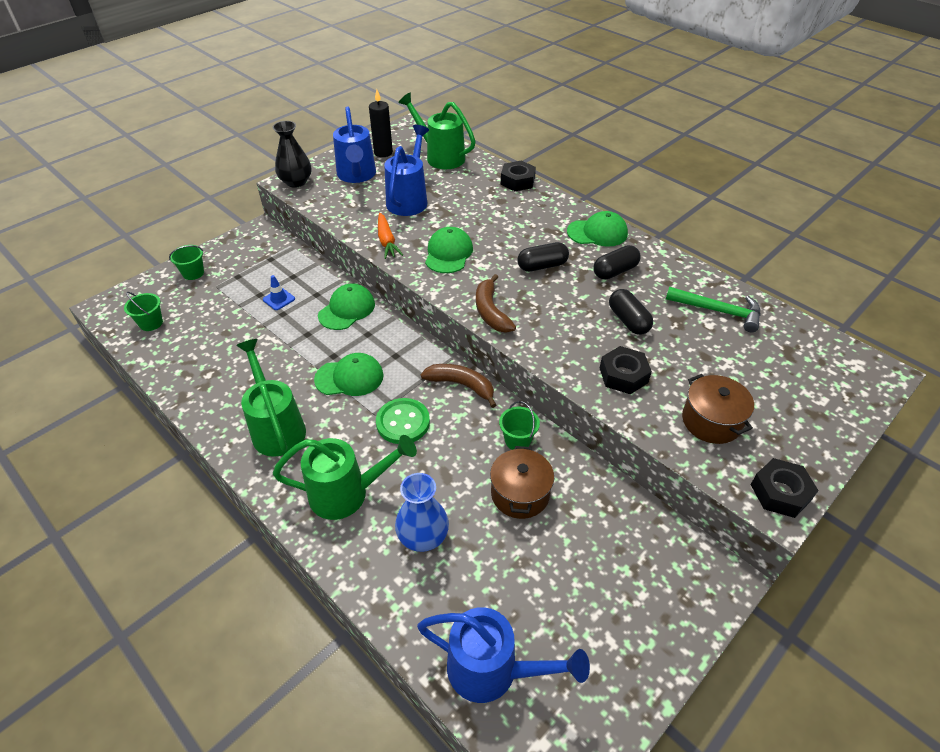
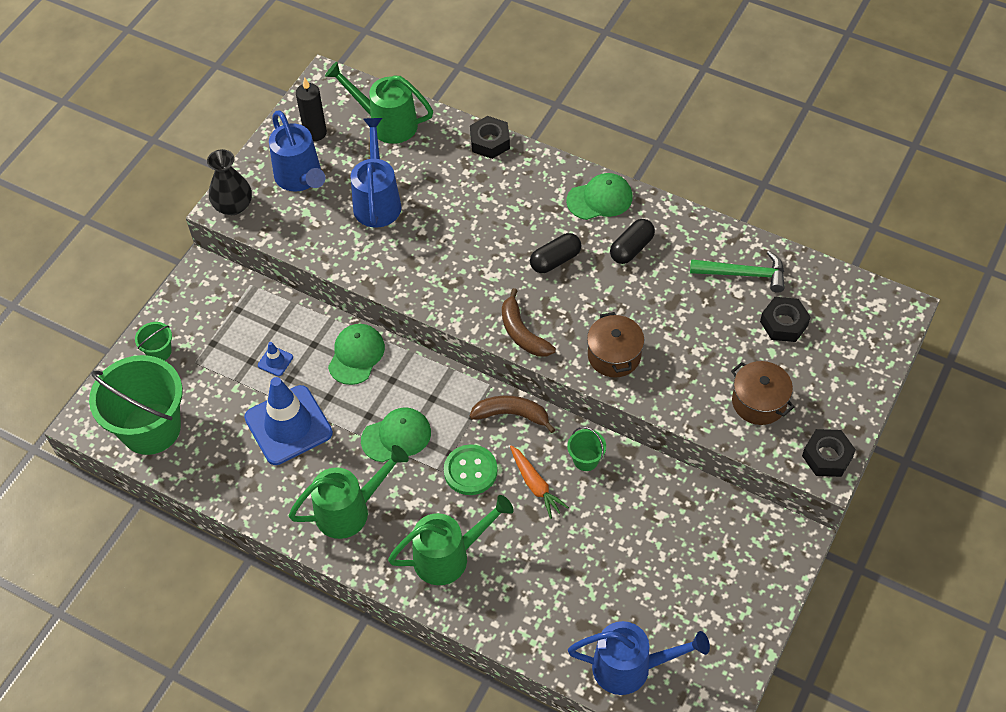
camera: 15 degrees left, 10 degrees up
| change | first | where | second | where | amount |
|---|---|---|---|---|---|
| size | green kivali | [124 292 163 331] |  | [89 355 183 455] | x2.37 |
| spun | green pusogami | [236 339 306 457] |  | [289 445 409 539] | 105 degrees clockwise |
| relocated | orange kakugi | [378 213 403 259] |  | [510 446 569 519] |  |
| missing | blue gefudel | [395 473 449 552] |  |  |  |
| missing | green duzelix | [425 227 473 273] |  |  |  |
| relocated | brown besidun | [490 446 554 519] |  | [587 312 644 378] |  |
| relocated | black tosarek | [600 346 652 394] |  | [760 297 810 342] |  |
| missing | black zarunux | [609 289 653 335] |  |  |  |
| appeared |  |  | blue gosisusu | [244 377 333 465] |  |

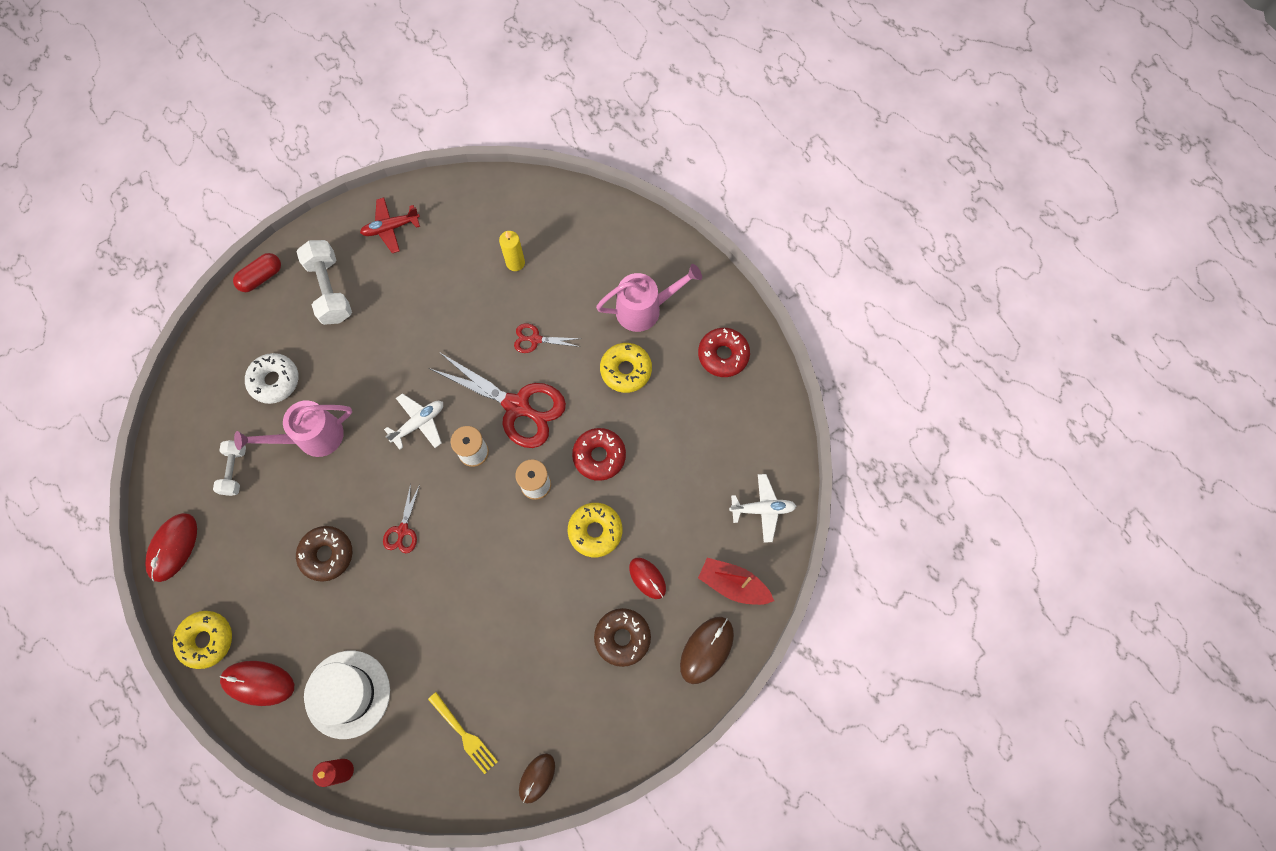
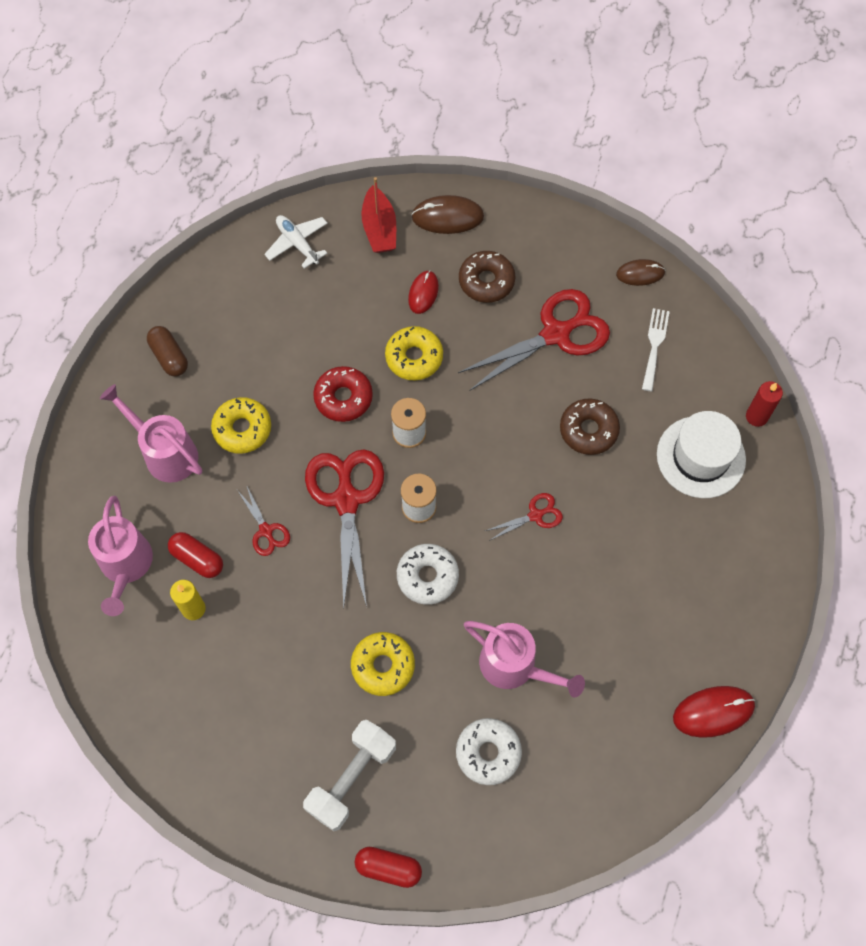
camera: 125 degrees left, 5 degrees down
| change | first | where | second | where | amount |
|---|---|---|---|---|---|
| relocated | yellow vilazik | [173 611 232 669] |  | [351 632 415 696] |  |
| missing | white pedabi | [213 440 246 496] |  |  |  |
| missing | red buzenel | [220 661 294 706] |  |  |  |
| relocated | brown vilazik | [296 526 352 582] |  | [560 398 620 455] |  |
| missing | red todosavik | [360 198 420 253] |  |  |  |
| exchanged | white todosavik | [384 393 443 450] | white vilazik | [397 544 459 605] |  |
| colour | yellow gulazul | [428 692 498 774] | white gulazul | [642 308 670 391] |  |
| exchanged | red vilazik | [698 328 750 377] | brown zarunux | [147 326 188 377] |  |
| appeared |  |  | pink pusogami | [88 496 153 616] |  |
| appeared |  |  | red zarunux | [168 532 223 578] |  |
| appeared |  |  | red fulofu | [458 289 610 391] |  |

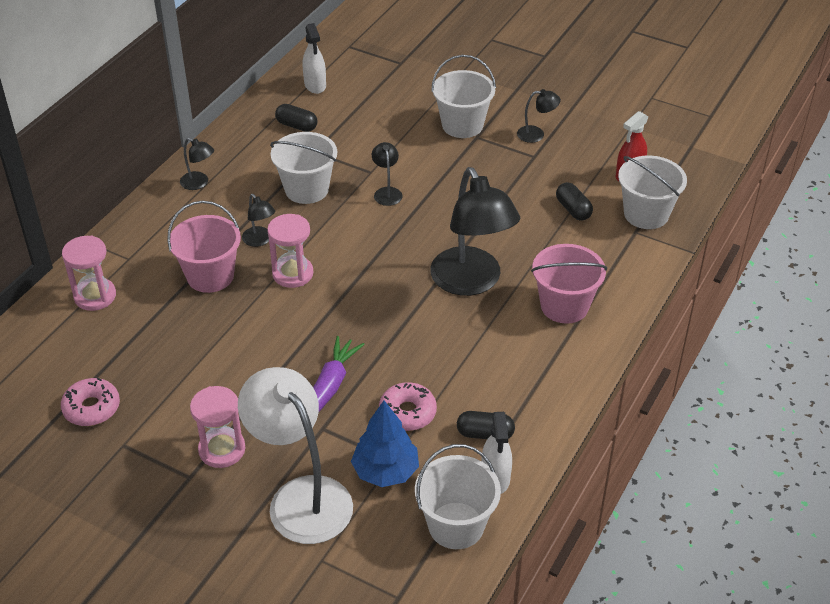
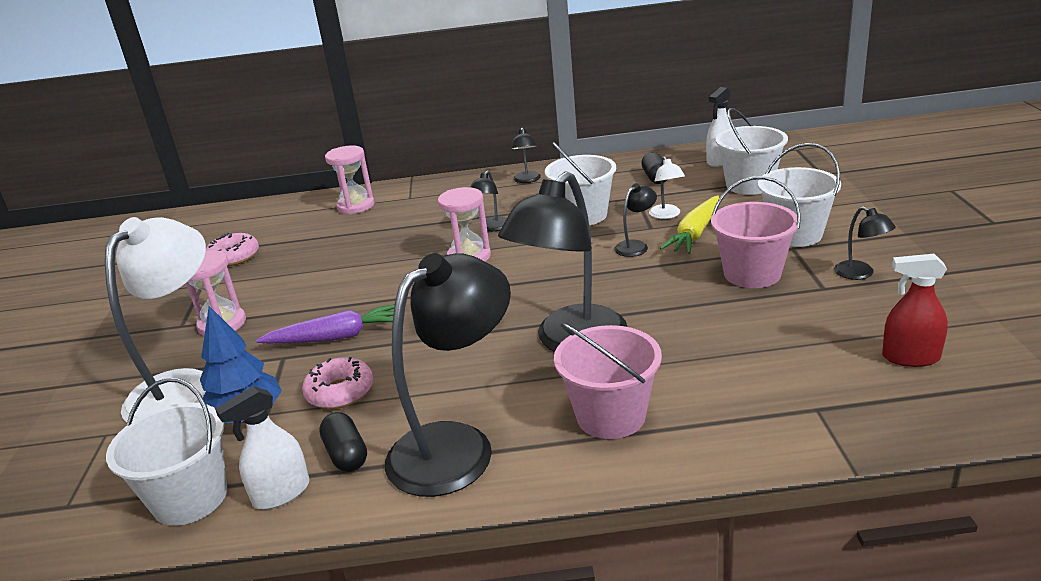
camera: 60 degrees right, 15 degrees down
| change | first | where | second | where | amount |
|---|---|---|---|---|---|
| relocated | pink kivali | [167 201 241 293] |  | [711 176 801 288] |  |
| missing | black zarunux | [556 182 593 221] |  |  |  |
| relocated | white kivali | [618 156 687 229] |  | [716 108 788 195] |  |
| appeared |  |  | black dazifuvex | [385 253 511 497] |  |
| appeared |  |  | white dazifuvex | [649 156 685 219] |  |
| appeared |  |  | yellow kakugi | [660 195 719 254] |  |

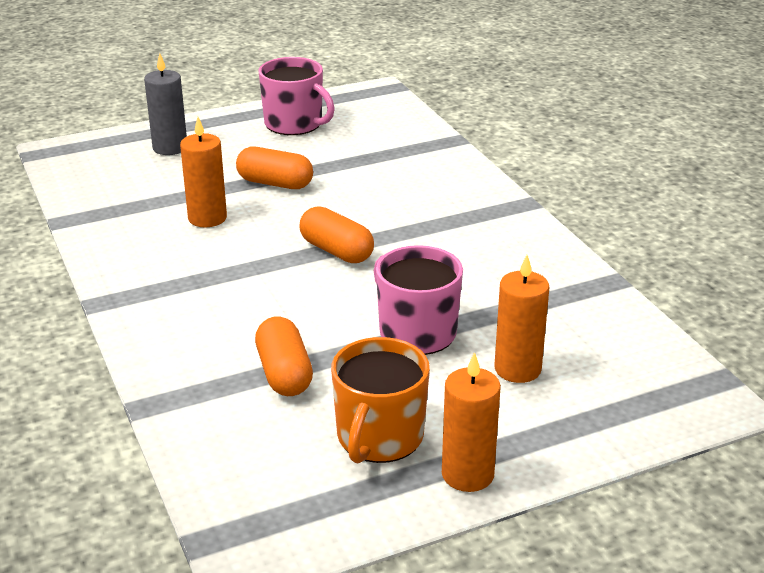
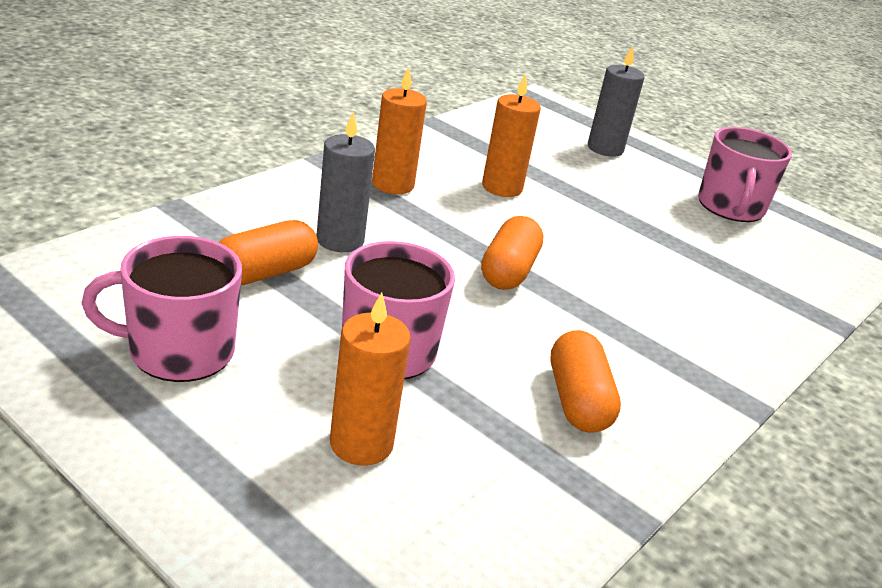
camera: 60 degrees right, 0 degrees up
| change | first | where | second | where | amount |
|---|---|---|---|---|---|
| relocated | orange zarunux | [236 147 313 189] |  | [551 330 621 433] |  |
| colour | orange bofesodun | [331 337 430 463] | pink bofesodun | [82 236 242 382] |  |
| relocated | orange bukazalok | [442 352 501 492] |  | [372 67 427 194] |  |
| appeared |  |  | grey bukazalok | [316 112 375 252] |  |

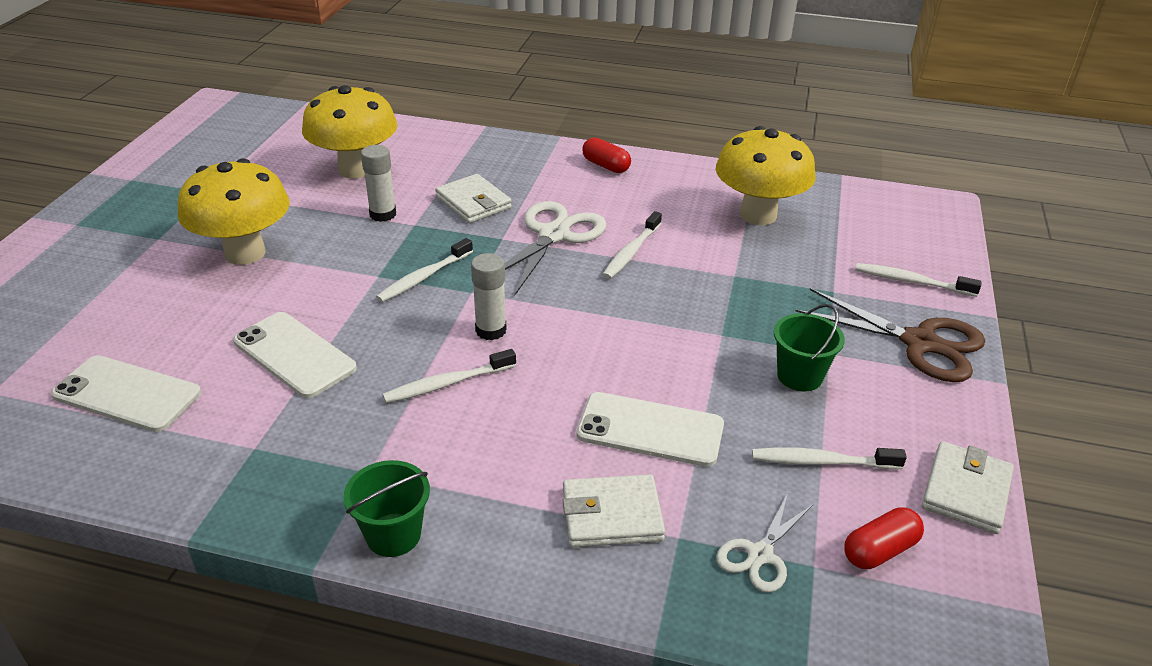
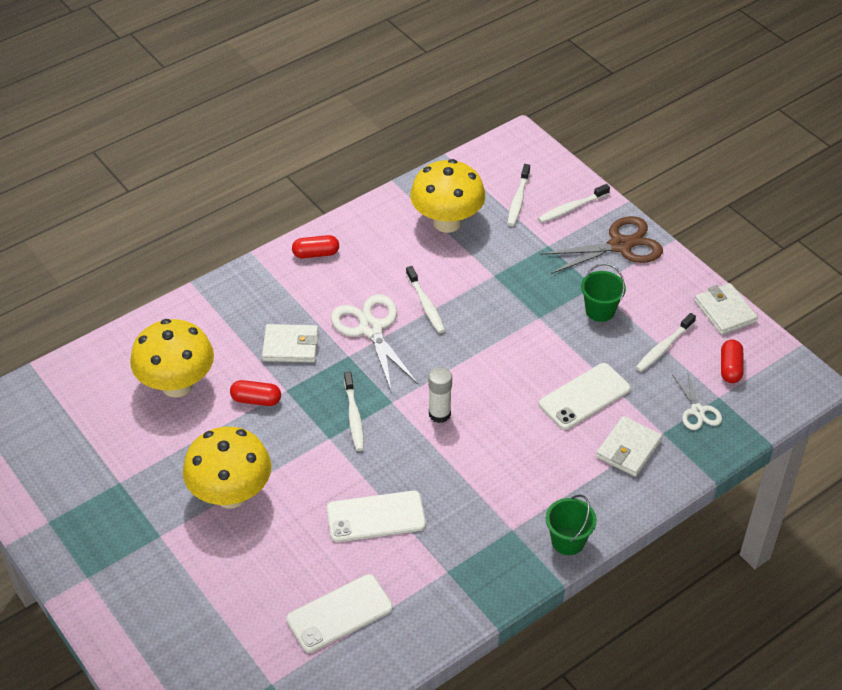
camera: 50 degrees left, 10 degrees up
| change | first | where | second | where | amount |
|---|---|---|---|---|---|
| exchanged | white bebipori | [361 145 396 222] | red zarunux | [230 380 281 406] |  |
| relocated | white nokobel | [383 349 516 403] |  | [507 164 530 226] |  |

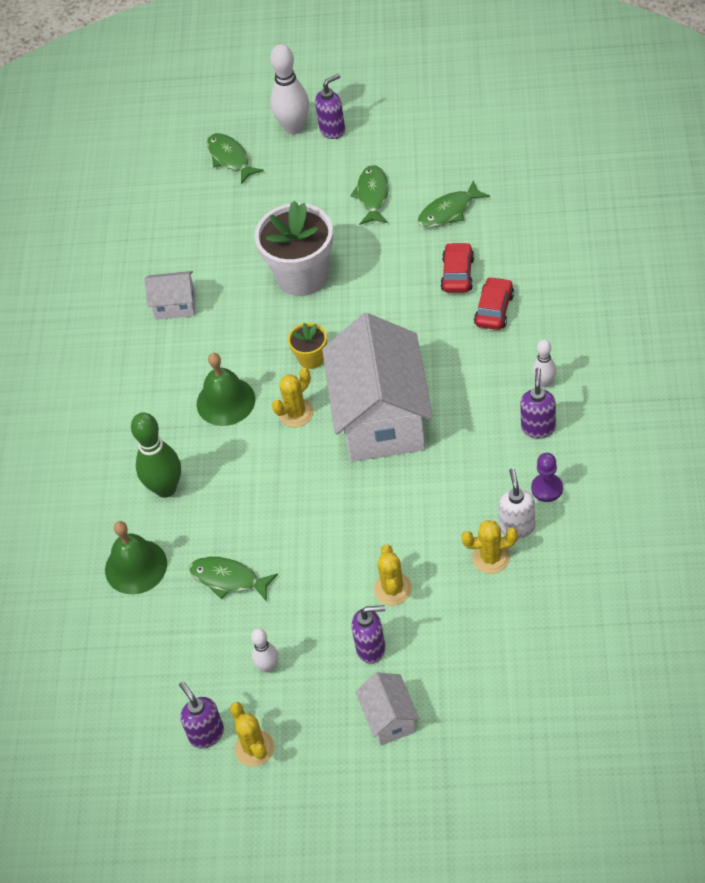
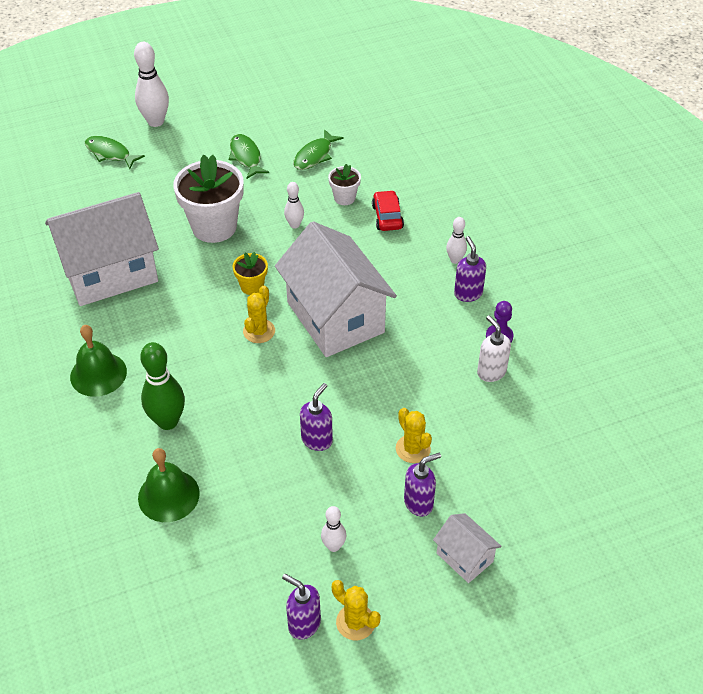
camera: 30 degrees left, 5 degrees down
| change | first | where | second | where | amount |
|---|---|---|---|---|---|
| size | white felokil | [144 271 195 320] |  | [45 192 159 306] | x2.20 |
| missing | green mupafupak | [189 557 278 602] |  |  |  |
| relocated | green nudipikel | [197 353 255 426] |  | [70 325 127 397] |  |
| relocated | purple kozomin | [315 74 345 139] |  | [300 383 333 451] |  |
| exchanged | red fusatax | [441 242 474 293] | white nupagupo | [328 164 361 205] |  |
| missing | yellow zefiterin | [461 520 518 574] |  |  |  |
| appeared |  |  | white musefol | [284 182 304 228] |  |

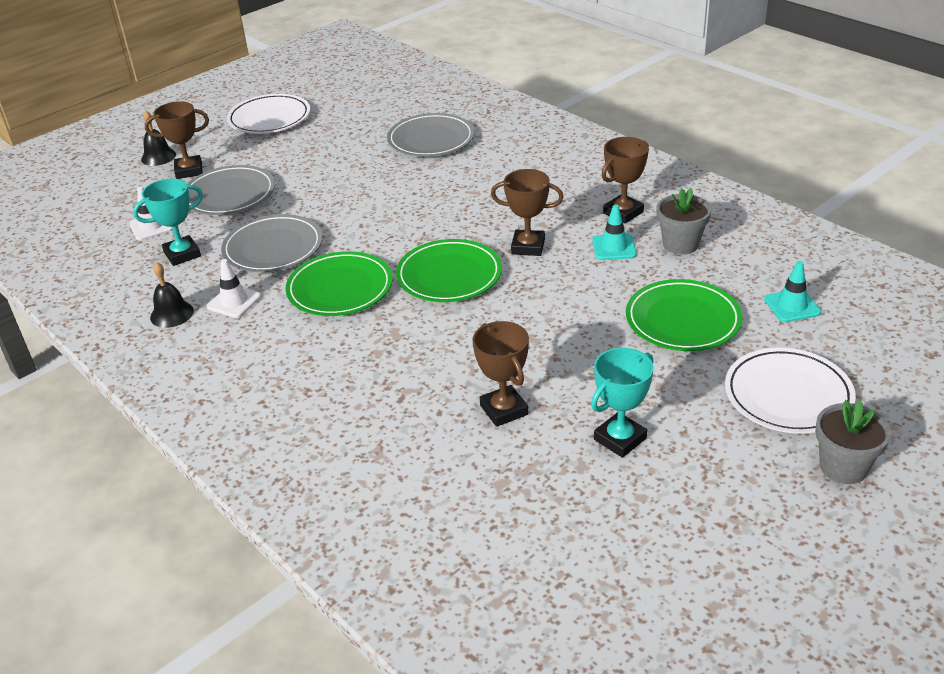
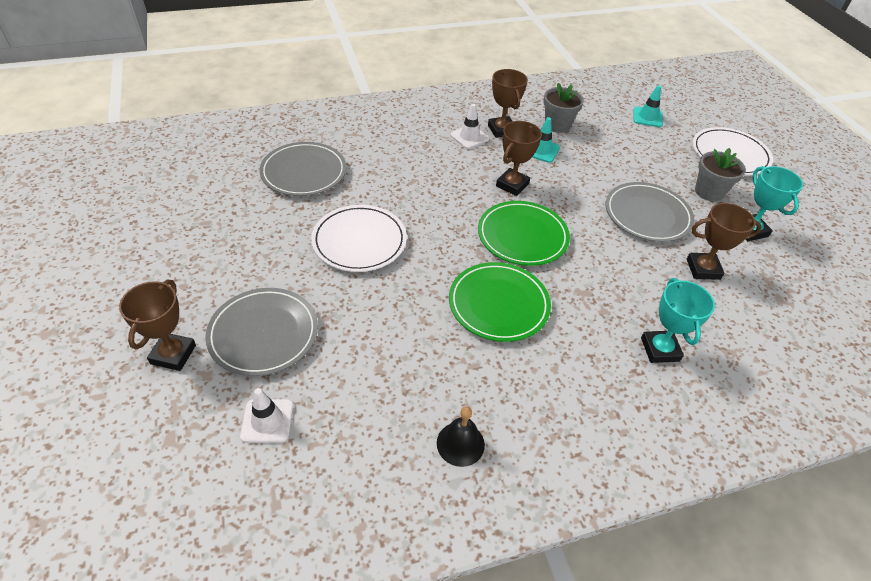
camera: 70 degrees left, 10 degrees up
| change | first | where | second | where | amount |
|---|---|---|---|---|---|
| relocated | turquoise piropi | [133 179 203 266] |  | [641 278 715 363] |  |
| missing | black nudipikel | [141 111 176 166] |  |  |  |
| relocated | white gosisusu | [207 259 261 318] |  | [450 104 489 149] |  |
| relocated | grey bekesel | [221 214 323 272] |  | [606 182 695 242] |  |
| relocated | white bekesel | [227 94 310 134] |  | [311 205 407 272] |  |
| missing | green bekesel | [626 279 743 351] |  |  |  |
| relocated | grey nupagupo | [815 400 891 484] |  | [695 148 746 201] |  |

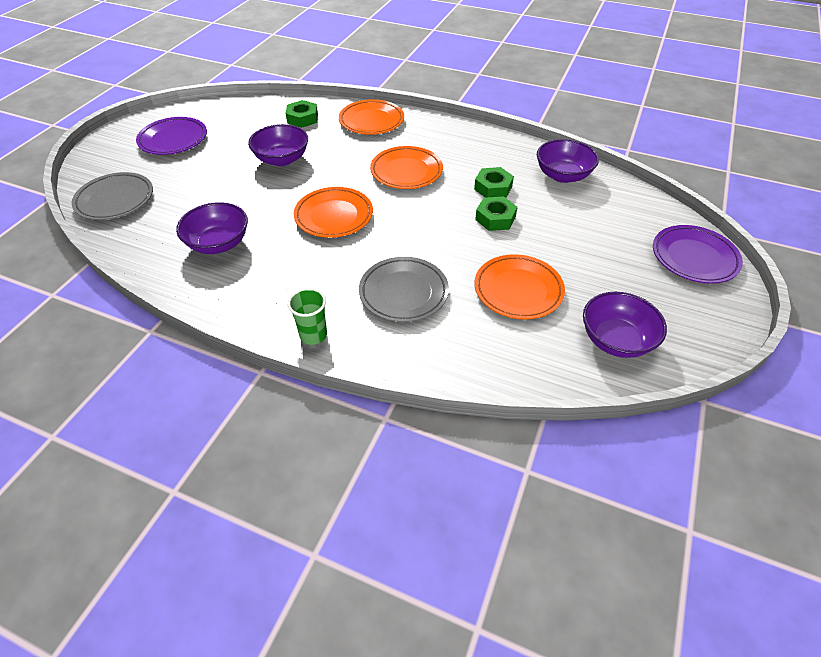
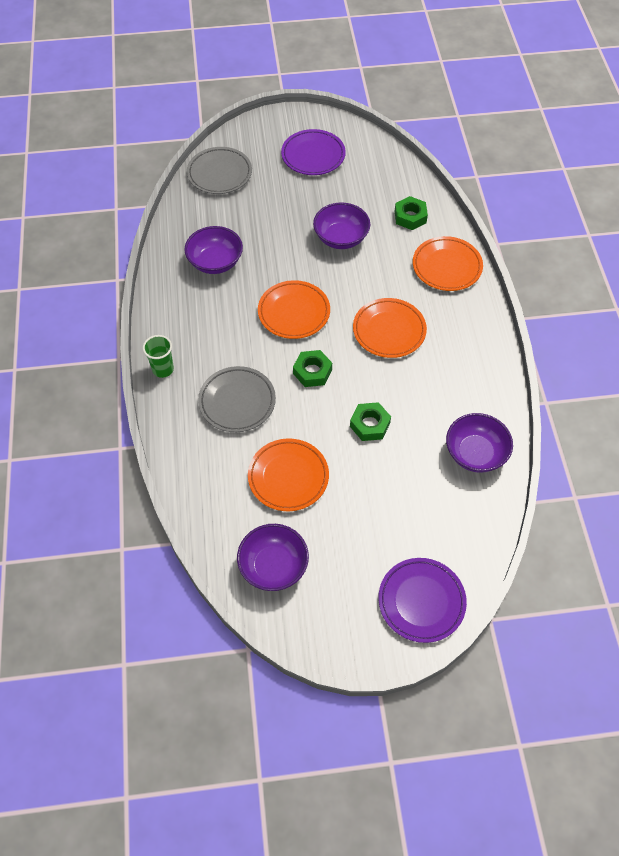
camera: 60 degrees right, 10 degrees up
| change | first | where | second | where | amount |
|---|---|---|---|---|---|
| relocated | green tosarek | [474 167 514 198] |  | [293 350 332 387] |  |

